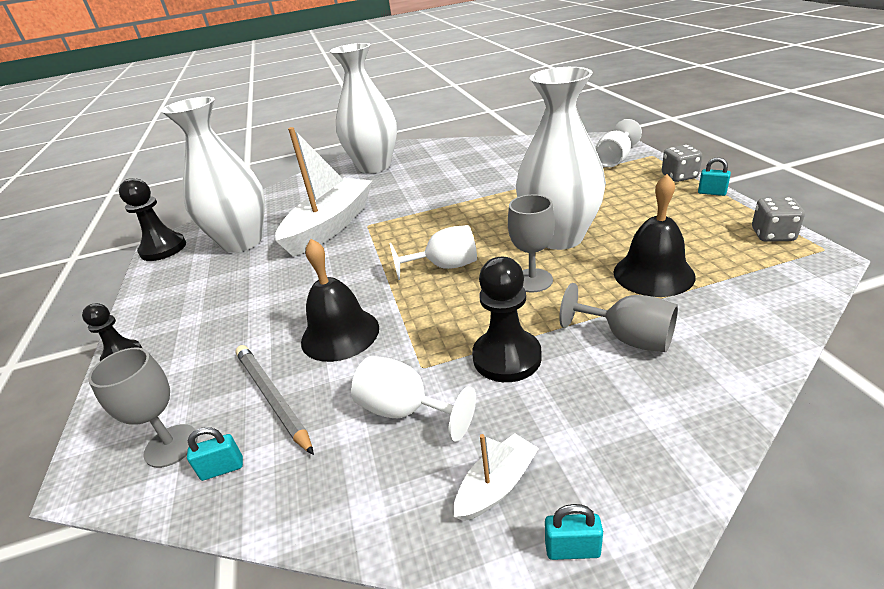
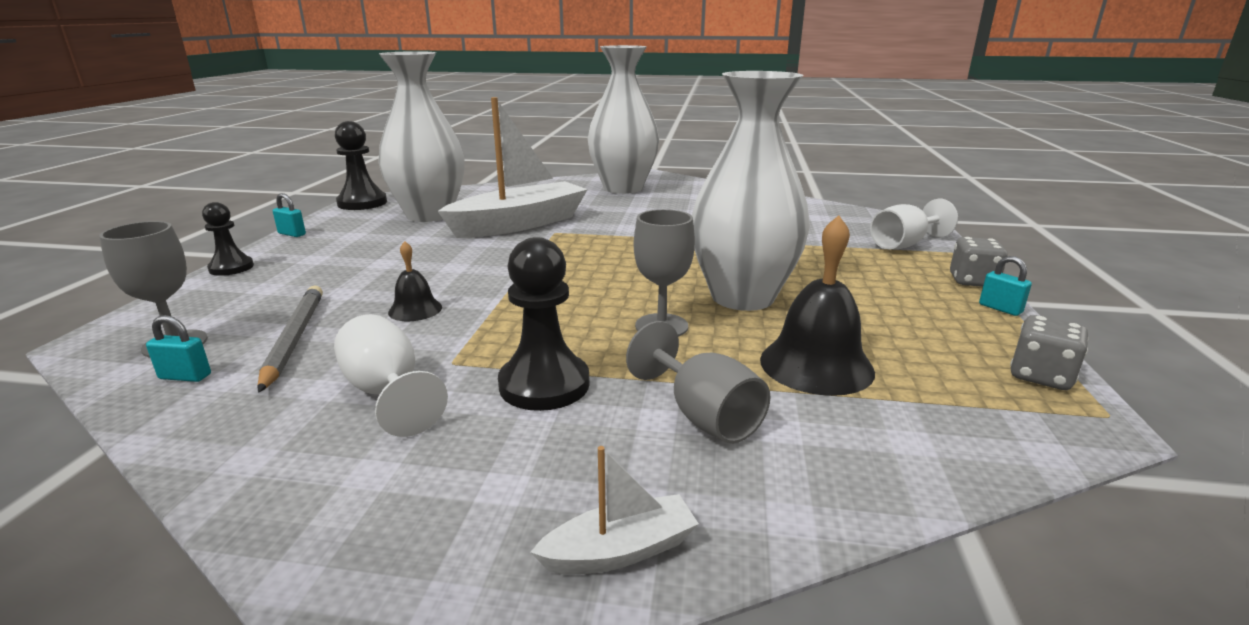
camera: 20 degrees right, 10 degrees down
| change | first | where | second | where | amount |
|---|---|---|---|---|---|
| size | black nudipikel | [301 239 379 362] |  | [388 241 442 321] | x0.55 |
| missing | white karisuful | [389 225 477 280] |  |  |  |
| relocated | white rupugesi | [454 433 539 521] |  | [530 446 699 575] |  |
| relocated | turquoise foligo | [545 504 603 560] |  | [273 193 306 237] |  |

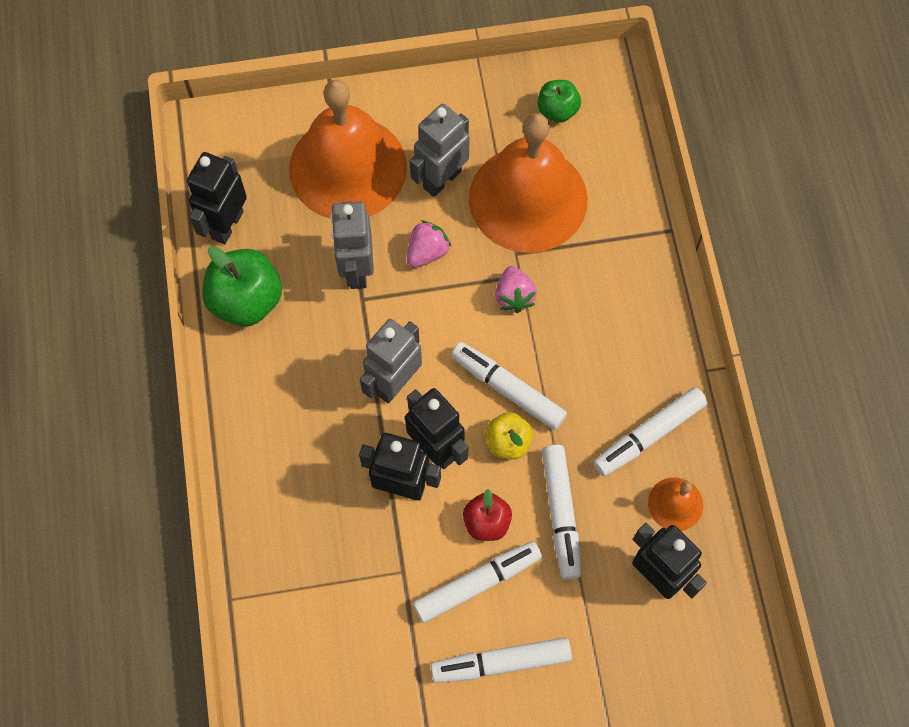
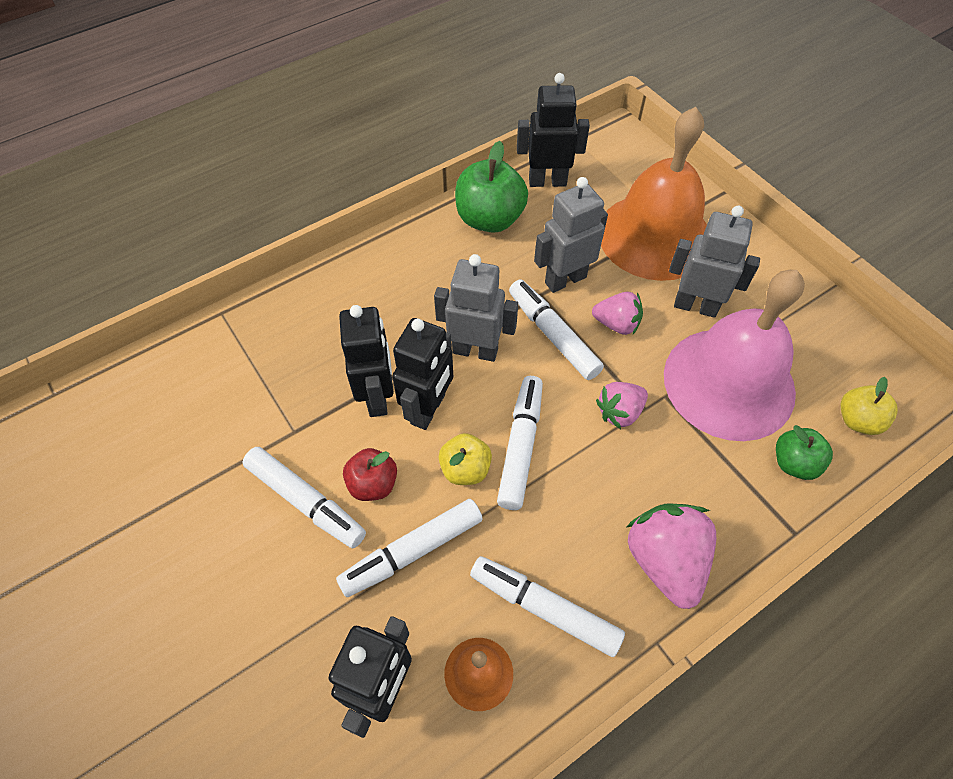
camera: 65 degrees right, 10 degrees down
| change | first | where | second | where | amount |
|---|---|---|---|---|---|
| relocated | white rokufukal | [431 637 572 683] |  | [509 280 604 380] |  |
| colour | orange nudipikel | [469 113 588 253] | pink nudipikel | [664 270 805 441] |  |
| relocated | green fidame | [538 80 581 123] |  | [776 425 833 480] |  |
| appeared |  |  | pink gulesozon | [626 503 716 609] |  |
| appeared |  |  | yellow fidame | [840 377 898 435] |  |

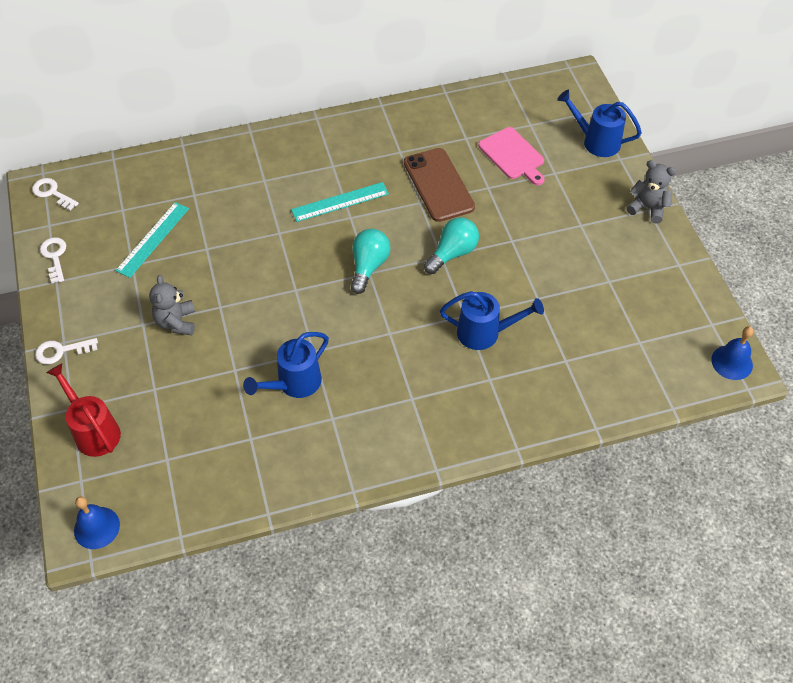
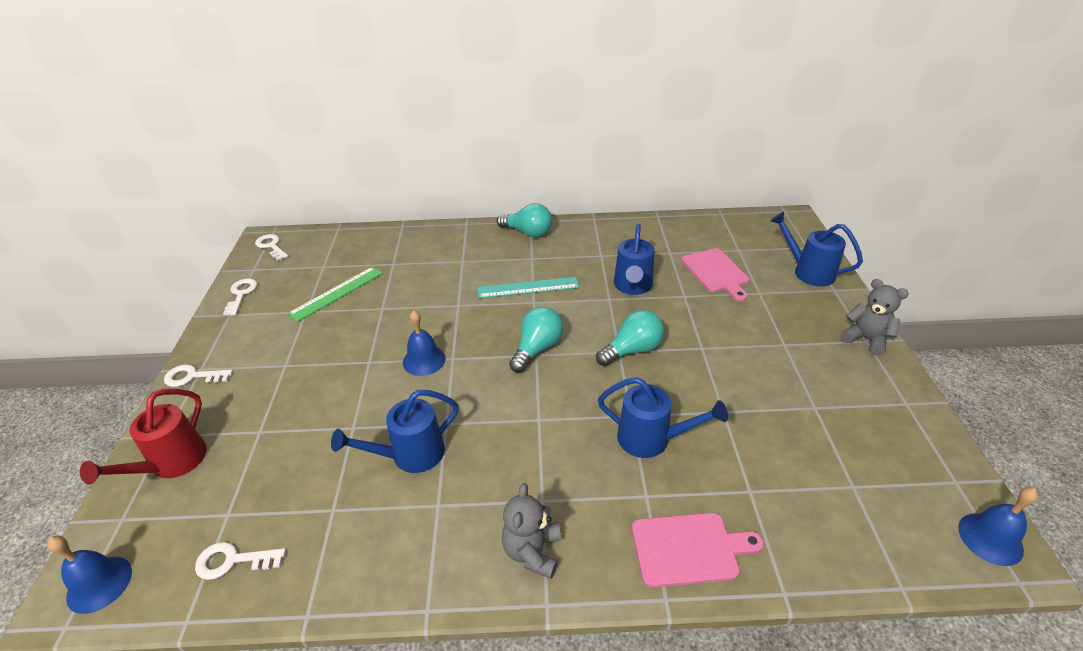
camera: 15 degrees right, 15 degrees down
| change | first | where | second | where | amount |
|---|---|---|---|---|---|
| spun | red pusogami | [46 363 121 457] |  | [80 389 207 484] | 135 degrees counterclockwise |
| colour | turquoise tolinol | [115 202 189 278] | green tolinol | [287 267 383 322] |  |
| relocated | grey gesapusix | [149 275 195 335] |  | [502 483 561 579] |  |
| exchanged | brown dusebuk | [404 148 475 222] | blue pusogami | [614 224 654 295] |  |
| appeared |  |  | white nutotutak | [195 542 286 580] |  |
| appeared |  |  | blue nudipikel | [403 310 446 376] |  |
| appeared |  |  | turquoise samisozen | [497 203 552 237] |  |
| appeared |  |  | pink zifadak | [632 513 764 587] |  |

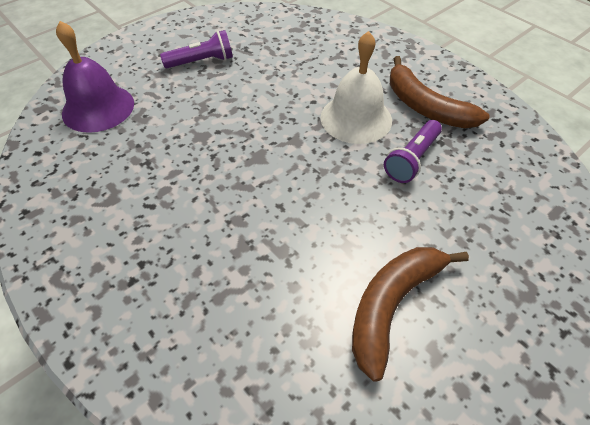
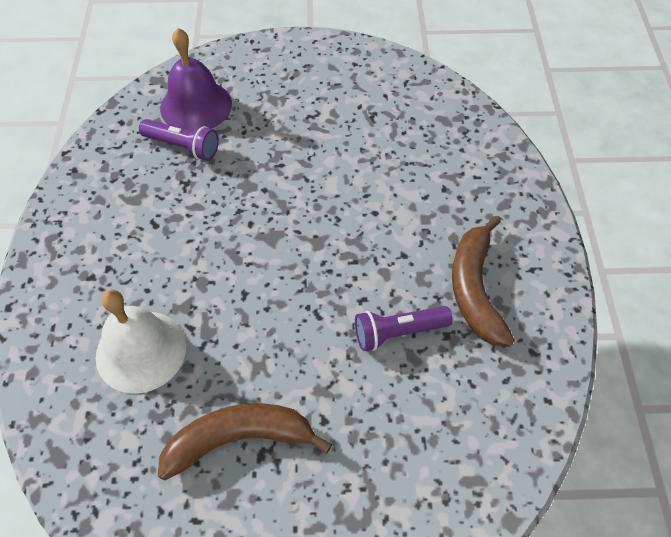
camera: 40 degrees right, 5 degrees up
| change | first | where | second | where | amount |
|---|---|---|---|---|---|
| relocated | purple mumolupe | [160 30 233 68] |  | [139 119 219 161] |  |
| relocated | white nudipikel | [320 31 392 144] |  | [96 290 186 394] |  |

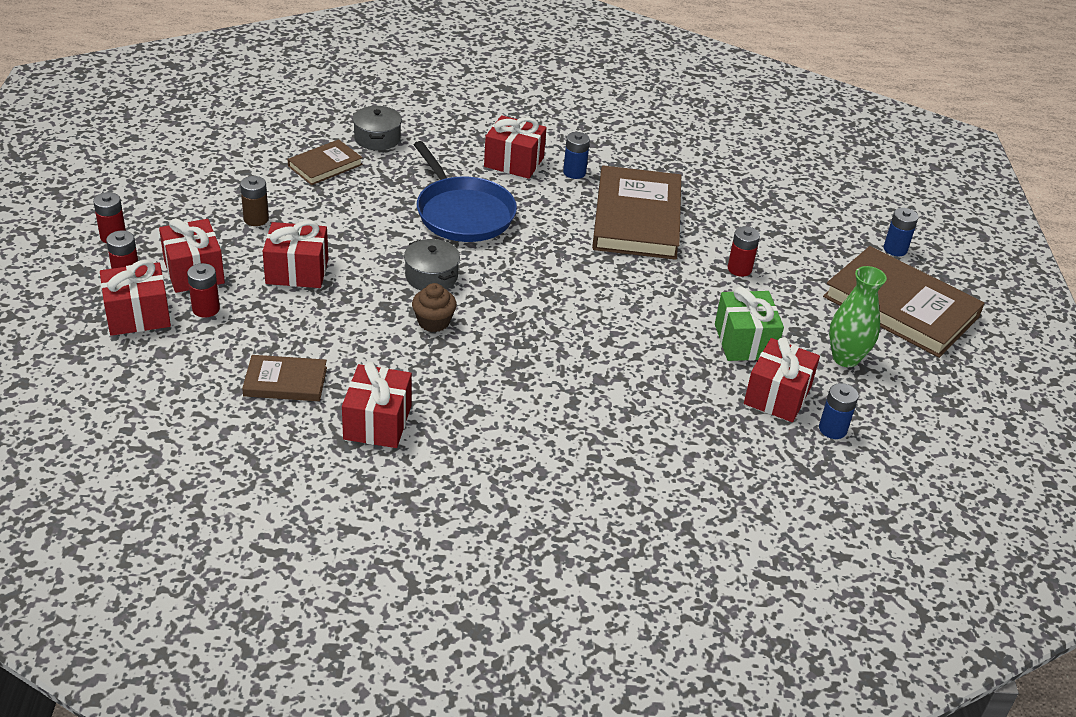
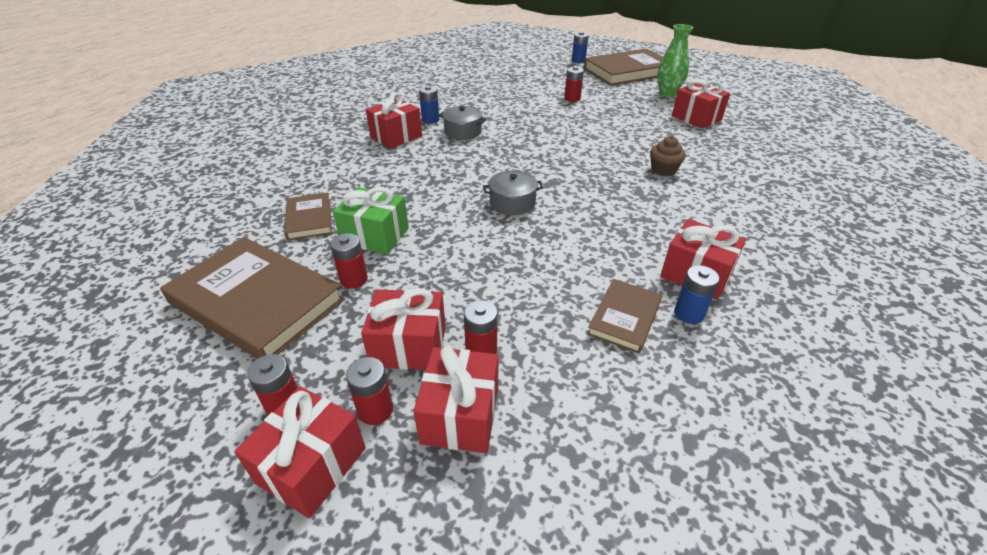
camera: 60 degrees left, 0 degrees up
| change | first | where | second | where | amount |
|---|---|---|---|---|---|
| colour | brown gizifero | [240 176 269 226] | red gizifero | [330 233 368 289] |  |
| relocated | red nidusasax | [263 220 328 288] |  | [234 386 366 519] |  |
| relocated | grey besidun | [353 106 402 150] |  | [439 106 486 140] |  |
| relocated | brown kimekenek | [412 283 457 332] |  | [650 136 686 176] |  |
| missing | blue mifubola | [414 141 517 242] |  |  |  |
| relocated | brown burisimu | [592 166 681 260] |  | [160 237 345 359] |  |
| relocated | green nidusasax | [715 287 784 361] |  | [333 187 409 255] |  |
| relocated | blue gizifero | [819 383 859 439] |  | [674 265 720 324] |  |

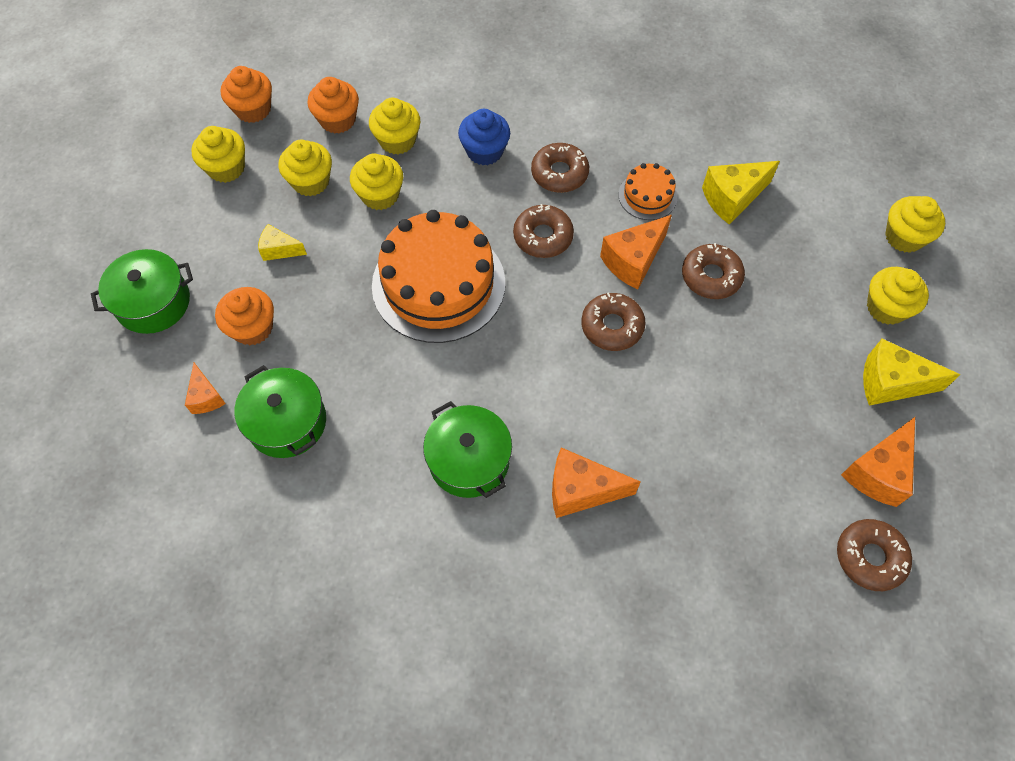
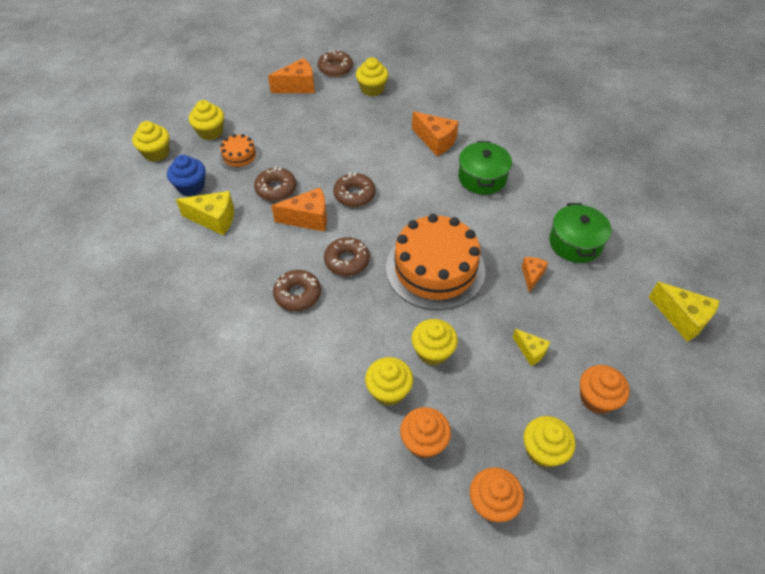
camera: 145 degrees left, 10 degrees down
| change | first | where | second | where | amount |
|---|---|---|---|---|---|
| missing | green besidun | [91 249 193 334] |  |  |  |
| relocated | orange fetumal | [185 363 226 414] |  | [522 257 548 293] |  |
| relocated | orange kimekenek | [215 287 274 346] |  | [580 365 630 414] |  |
| relocated | yellow kimekenek | [279 140 332 196] |  | [356 58 389 96] |  |
| relocated | blue kimekenek | [458 109 510 165] |  | [167 155 205 196] |  |
| relocated | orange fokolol | [619 163 678 220] |  | [219 134 260 171] |  |
| relocated | yellow fetumal | [863 339 960 406] |  | [649 282 719 342] |  |

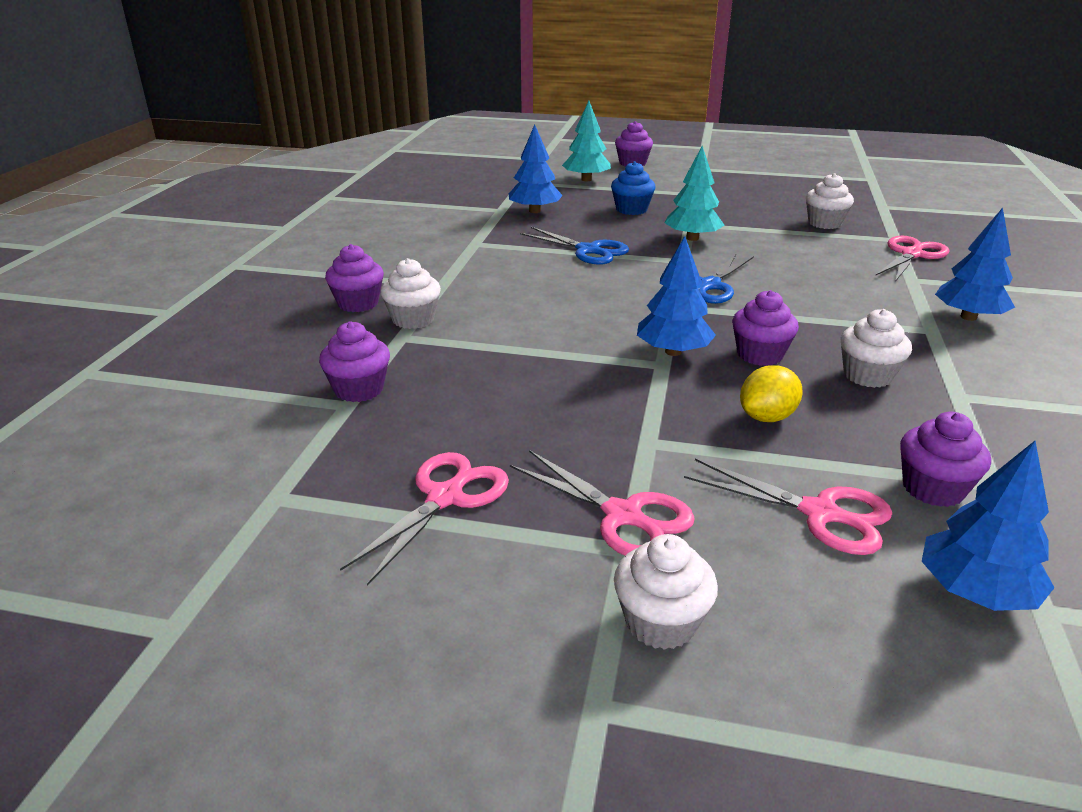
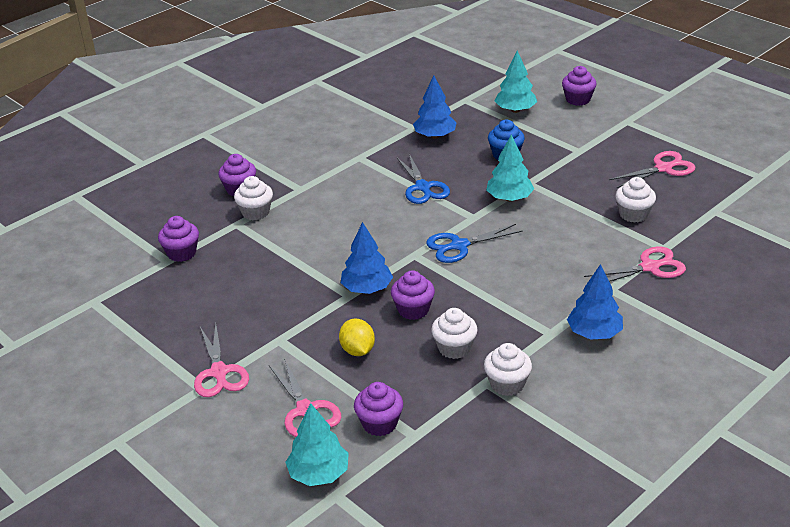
camera: 35 degrees right, 5 degrees up
| change | first | where | second | where | amount |
|---|---|---|---|---|---|
| relocated | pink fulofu | [340 452 509 586] |  | [609 151 696 188] |  |
| relocated | white kimekenek | [614 534 718 650] |  | [484 343 532 396] |  |
| spun | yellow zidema | [740 365 803 422] |  | [339 319 375 356] | 75 degrees clockwise |
| colour | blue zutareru | [922 441 1055 611] | turquoise zutareru | [285 403 349 486] |  |

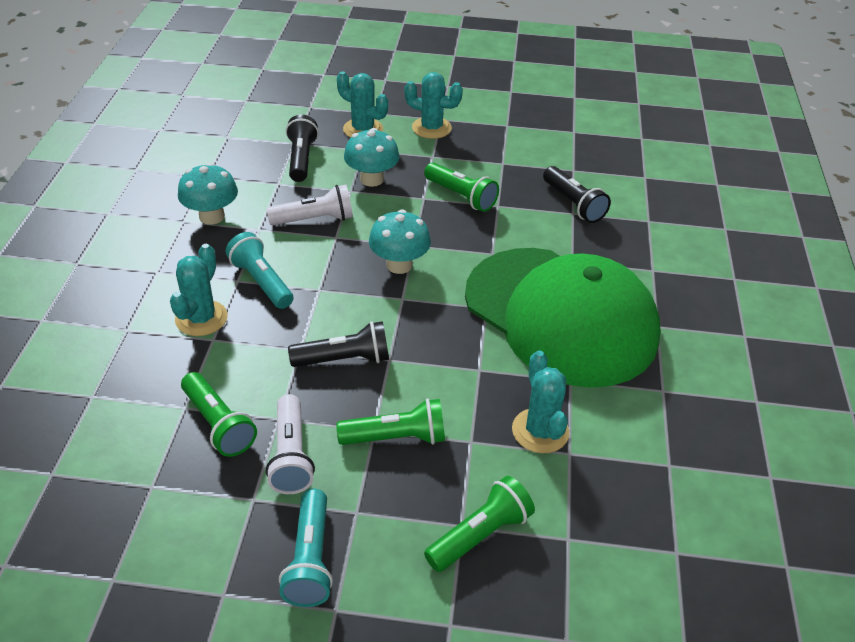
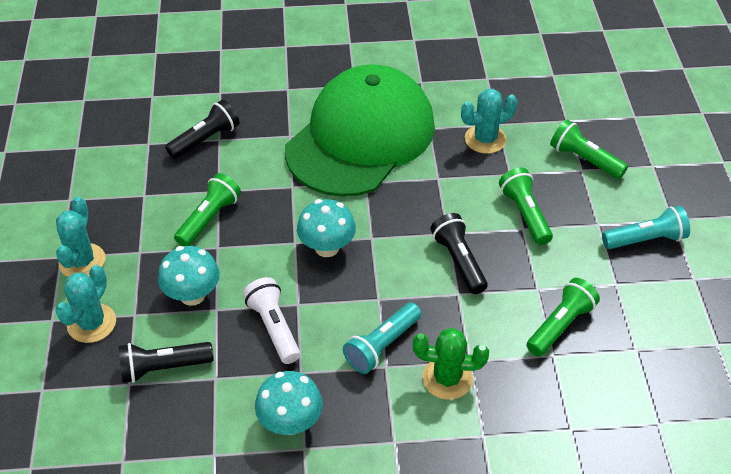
camera: 100 degrees left, 5 degrees up
| change | first | where | second | where | amount |
|---|---|---|---|---|---|
| colour | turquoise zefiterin | [170 244 228 336] | green zefiterin | [413 328 489 400] |  |
| missing | white mumolupe | [266 394 315 494] |  |  |  |

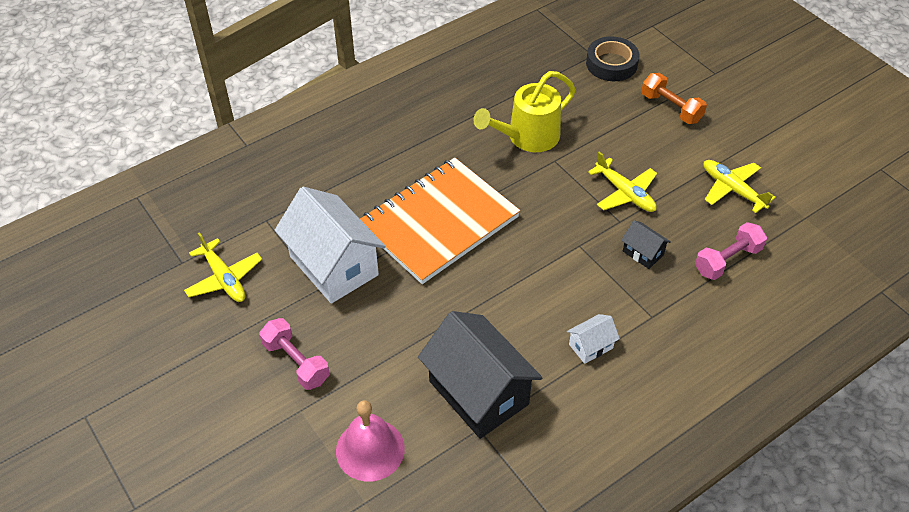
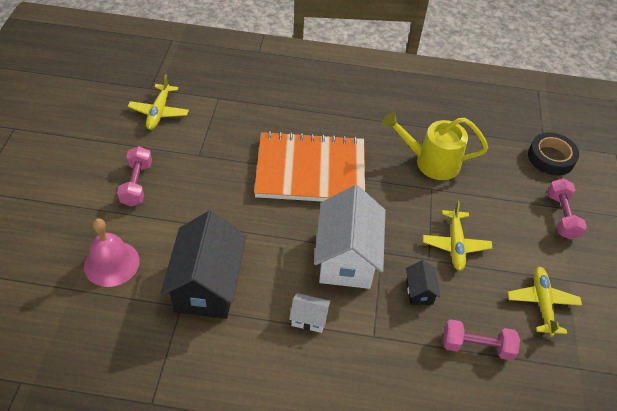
camera: 40 degrees right, 0 degrees up
| change | first | where | second | where | amount |
|---|---|---|---|---|---|
| relocated | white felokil | [275 187 386 304] |  | [314 185 385 289] |  |
| colour | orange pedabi | [641 73 707 124] | pink pedabi | [547 178 587 239] |  |

